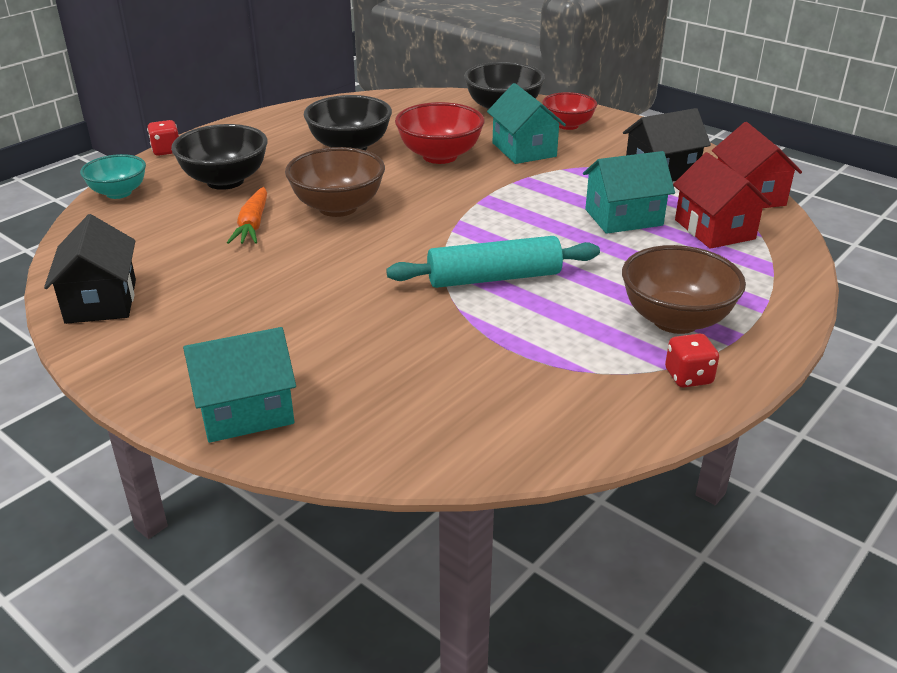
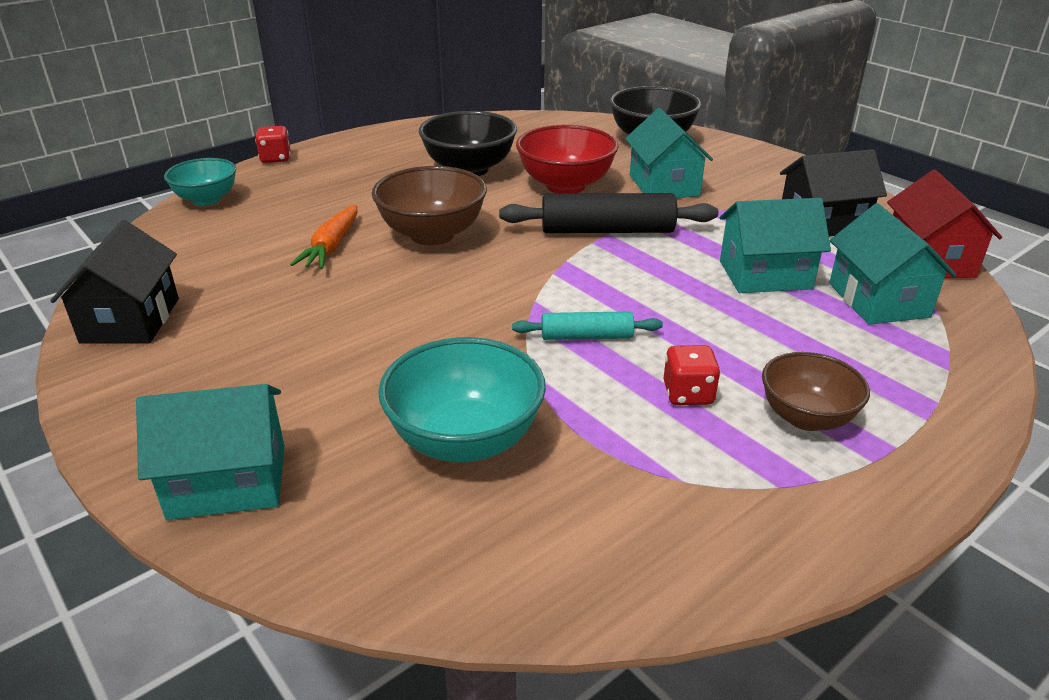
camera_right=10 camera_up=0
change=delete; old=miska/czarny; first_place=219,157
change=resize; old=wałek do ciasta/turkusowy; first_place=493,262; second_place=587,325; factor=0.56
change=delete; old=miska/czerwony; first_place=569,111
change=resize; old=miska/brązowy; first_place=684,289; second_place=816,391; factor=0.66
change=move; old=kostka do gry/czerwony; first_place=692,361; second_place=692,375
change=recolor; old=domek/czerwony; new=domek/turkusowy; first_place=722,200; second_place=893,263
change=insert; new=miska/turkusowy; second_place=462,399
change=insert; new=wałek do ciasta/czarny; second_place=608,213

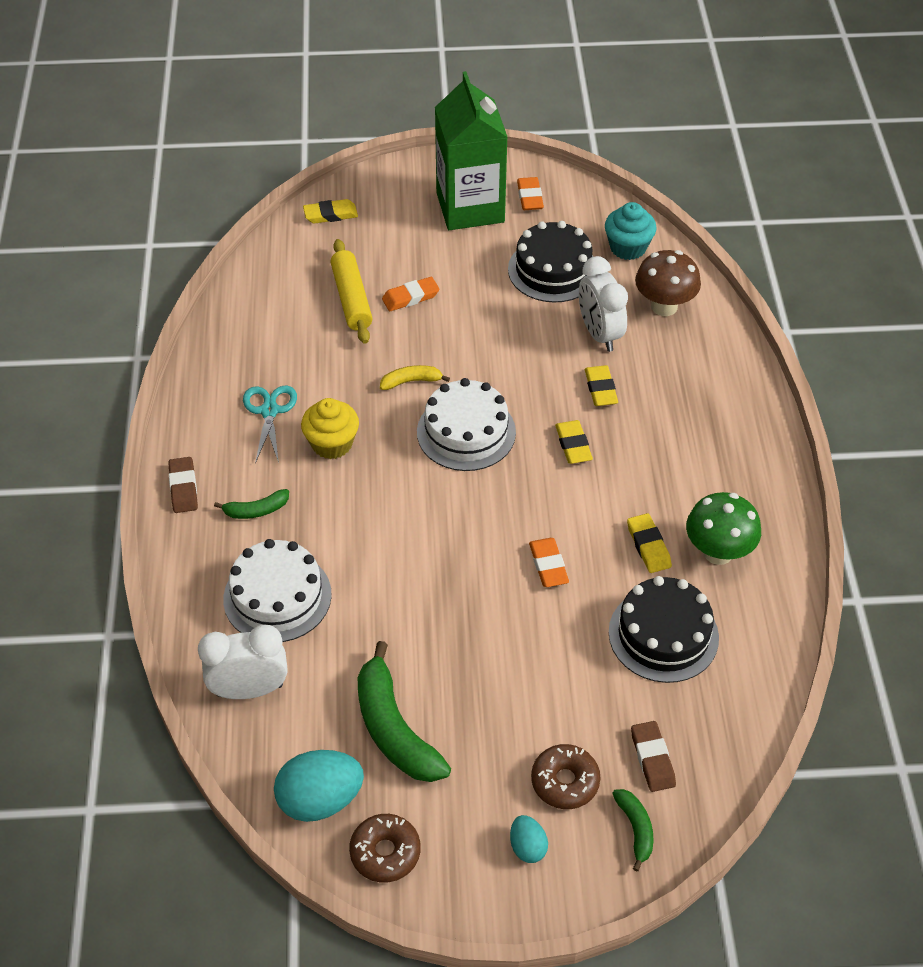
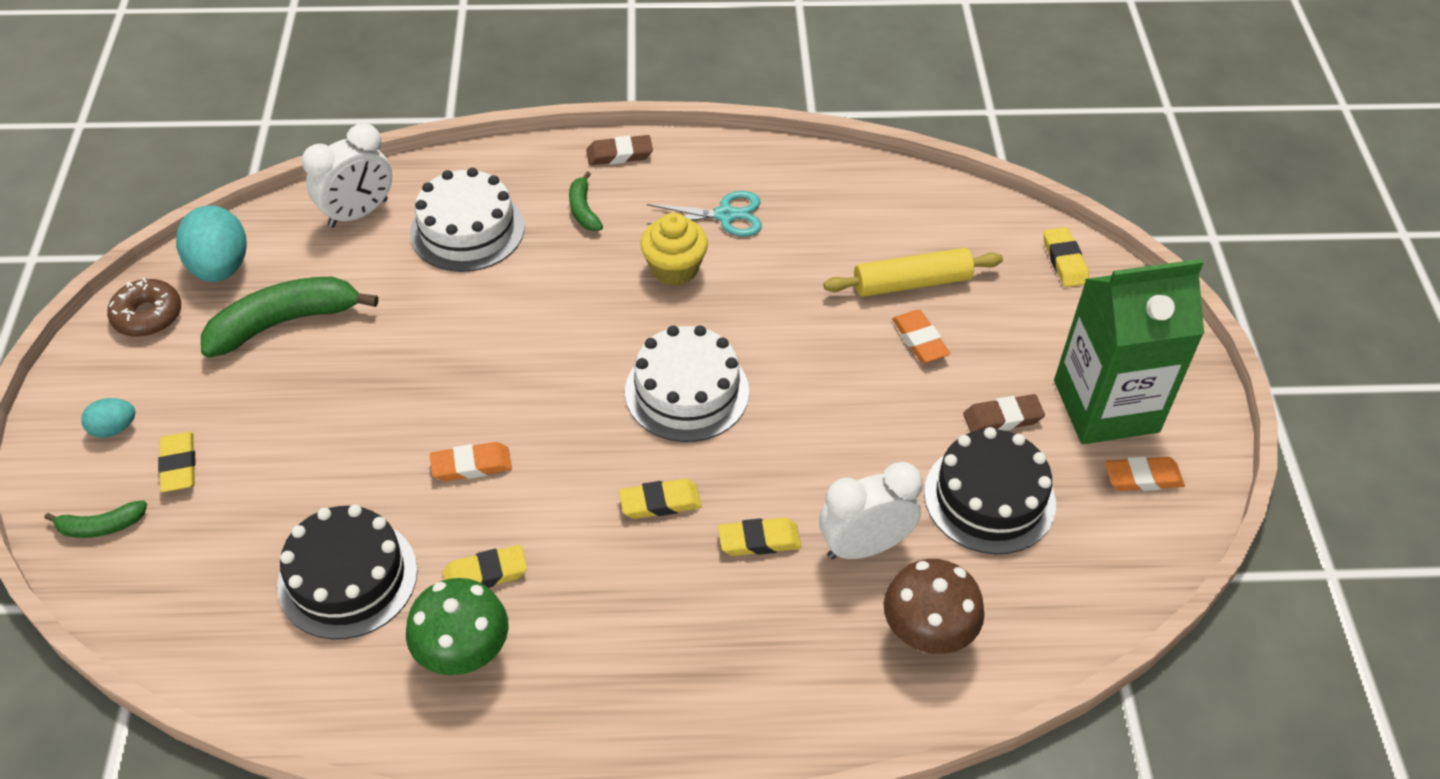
camera_right=90 camera_up=0
change=rotate; old=budzik/biały; first_place=243,662; second_place=347,175; degrees=60
change=delete; old=banan/żółty; first_place=415,377
change=replace; old=donut/brązowy; new=gumka do mazania/żółty; first_place=566,776; second_place=177,462
change=delete; old=muffinka/turkusowy; first_place=631,231
change=move; old=gumka do mazania/brązowy; first_place=653,756; second_place=1004,413

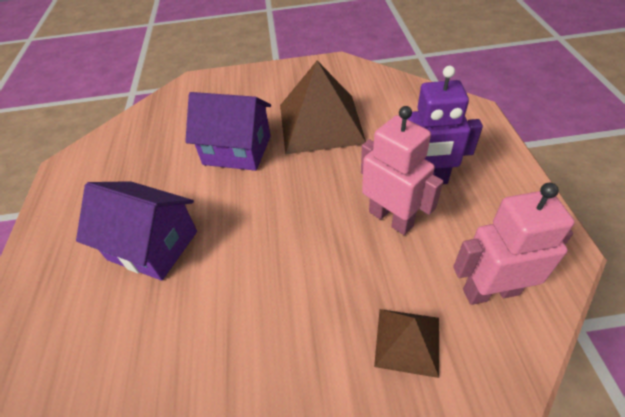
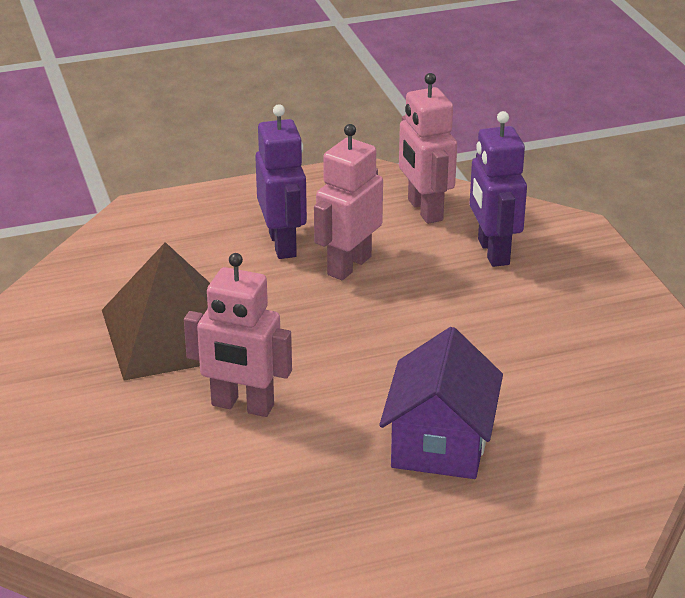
camera_right=-105 camera_up=-15
change=replace; old=domek/fioletowy; new=robot/różowy; first_place=228,131; second_place=238,335
change=replace; old=piramida/brązowy; new=robot/fioletowy; first_place=406,343; second_place=498,189

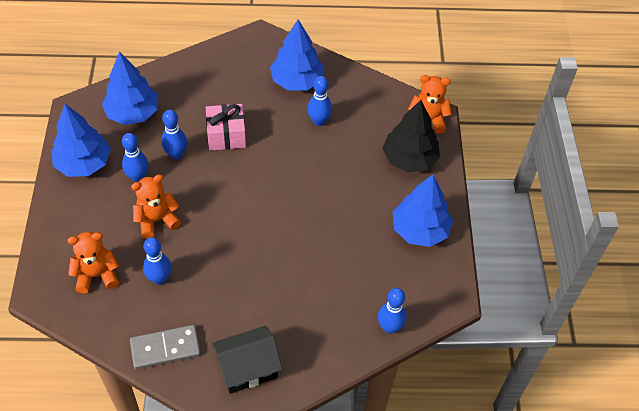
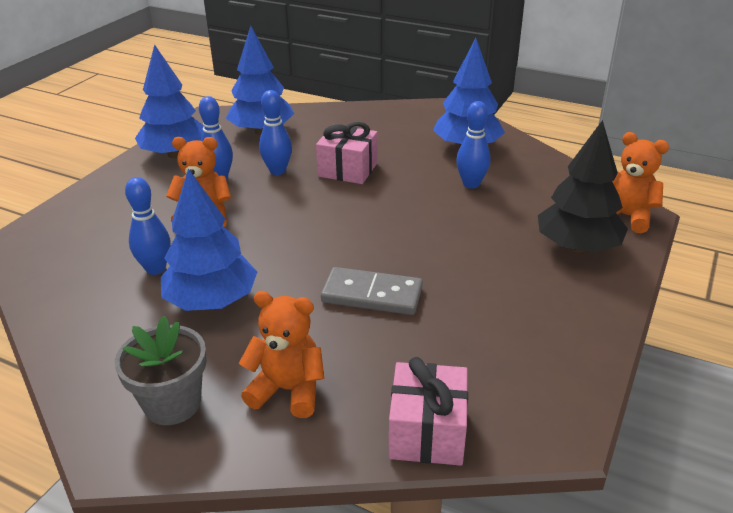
camera_right=30 camera_up=-20
change=move; old=miś/pomarańczowy; first_place=93,262; second_place=281,354
change=move; old=kostka domina/szary; first_place=165,347; second_place=372,291
change=replace; old=domek/czarny; new=doniczka/szary; first_place=247,360; second_place=161,370
change=replace; old=kręgiel/niebieski; new=prezent/różowy; first_place=392,311; second_place=428,411
change=move; old=drzewko/niebieski; first_place=423,211; second_place=209,240

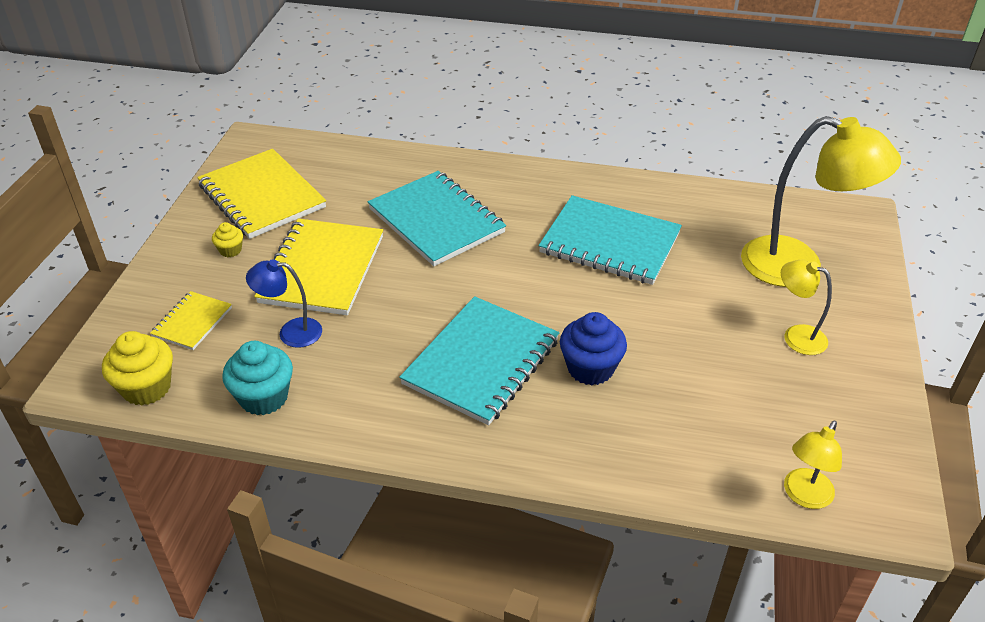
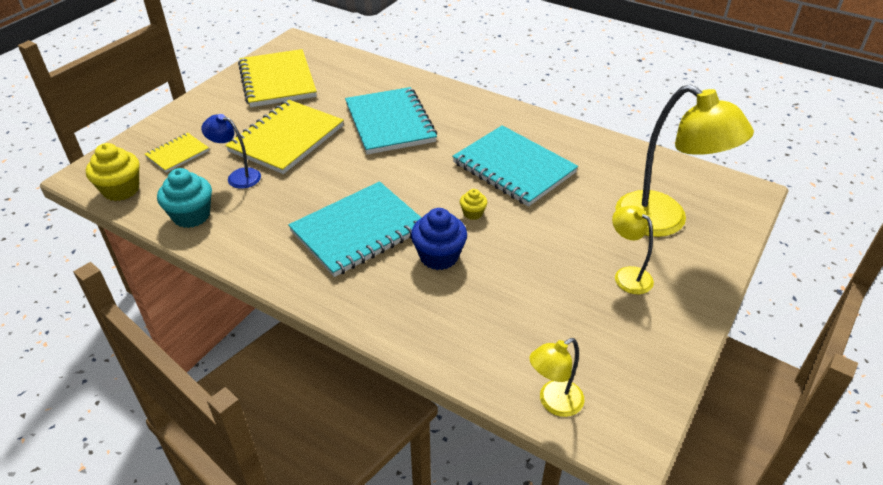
camera_right=20 camera_up=0
change=move; old=muffinka/żółty; first_place=227,239; second_place=473,204

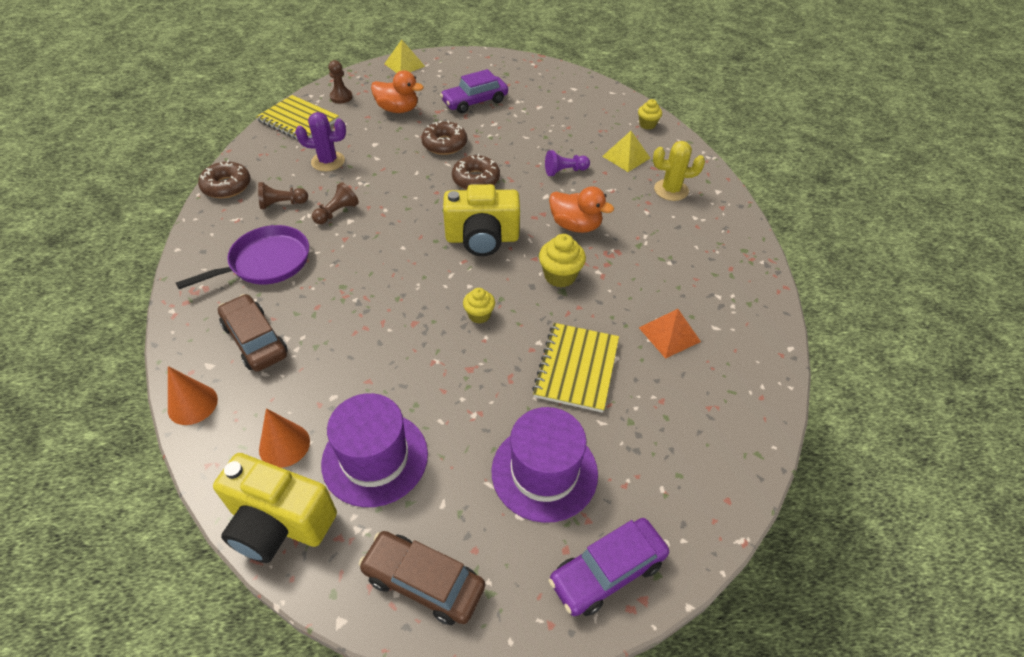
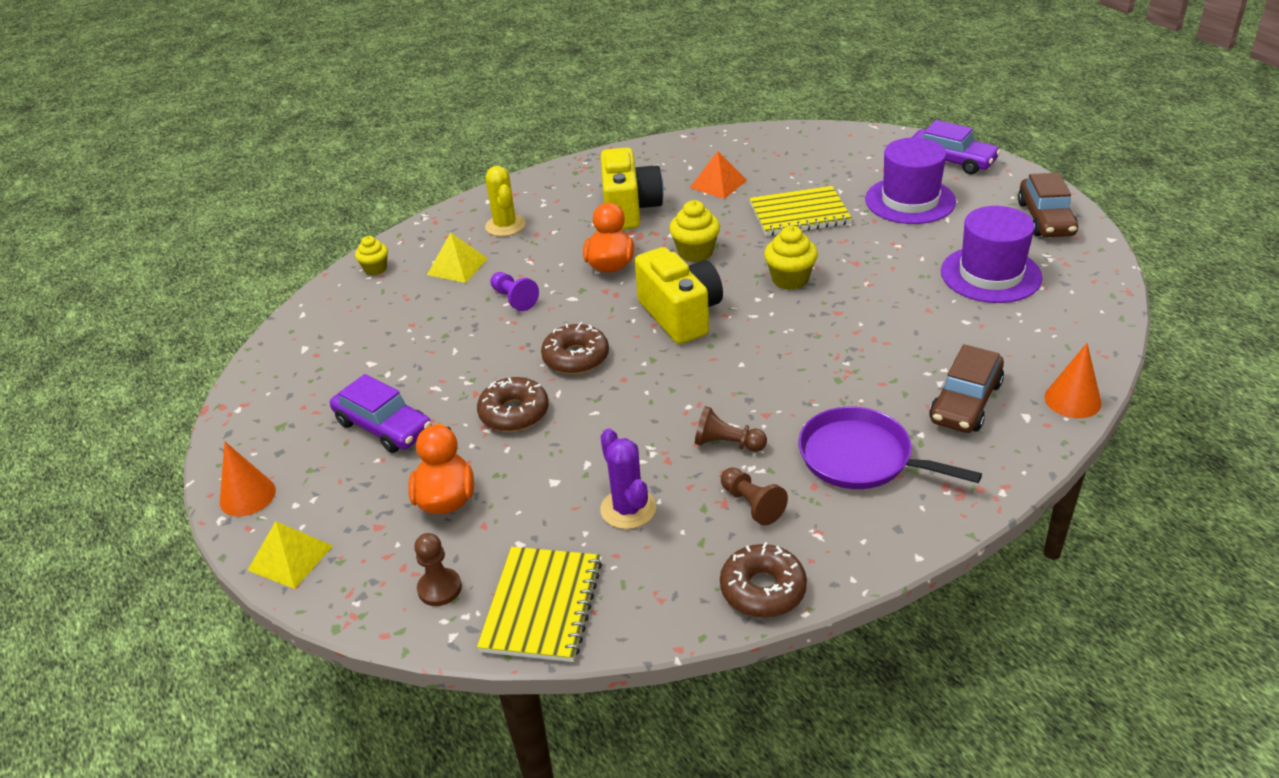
camera_right=-110 camera_up=-10
change=move; old=aparat fotograficzny/żółty; first_place=275,508; second_place=632,188
change=move; old=stożek/pomarańczowy; first_place=284,438; second_place=248,479
change=resize; old=muffinka/żółty; first_place=479,306; second_place=791,258; factor=1.52

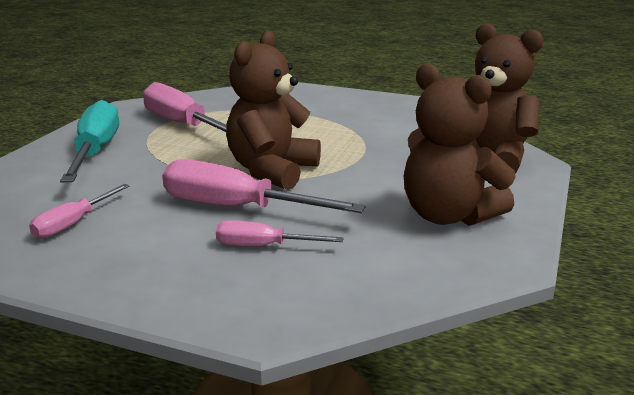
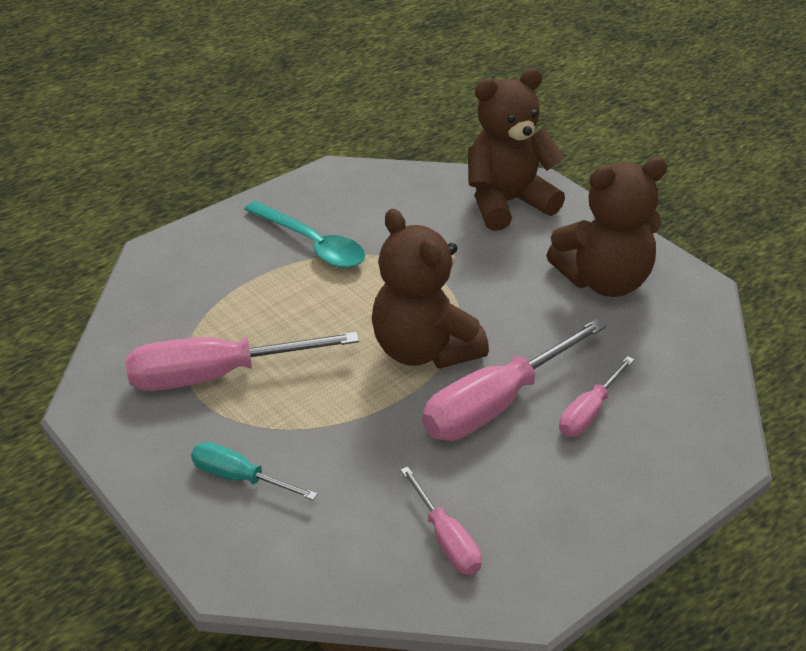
camera_right=-60 camera_up=15
change=resize; old=śrubokręt/turkusowy; first_place=89,141; second_place=254,471; factor=0.55
change=insert; new=łyżka/turkusowy; second_place=304,234

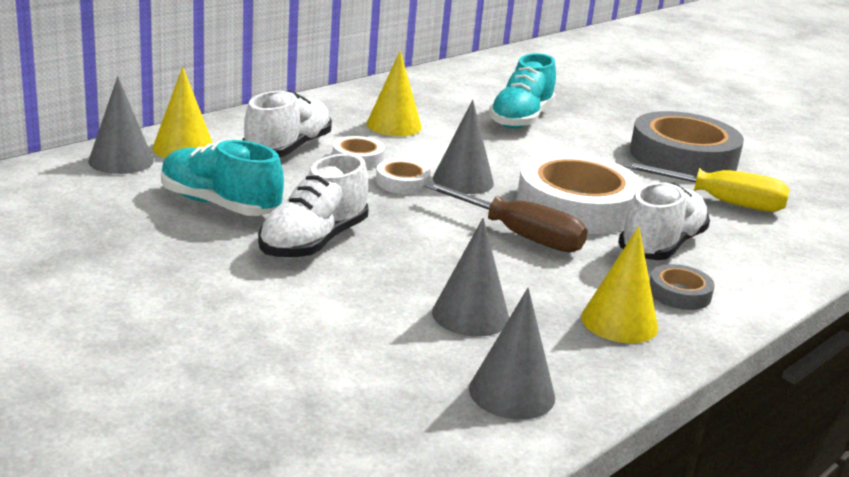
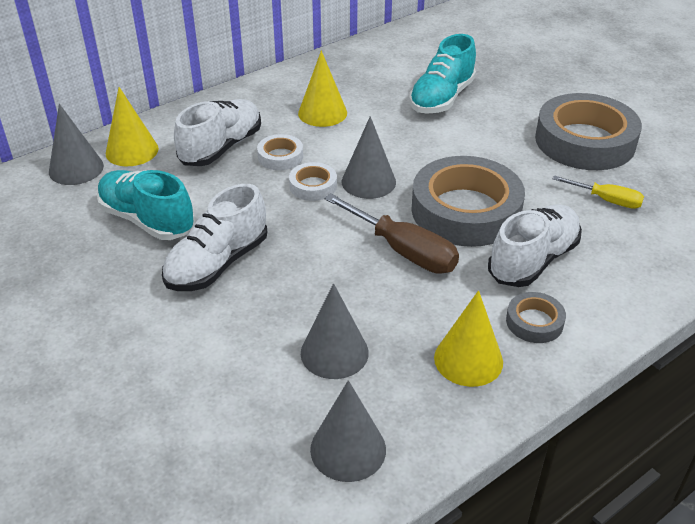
camera_right=10 camera_up=15
change=recolor; old=taśma klejąca/biały; new=taśma klejąca/szary; first_place=580,193; second_place=468,201
change=resize; old=śrubokręt/żółty; first_place=706,187; second_place=598,192; factor=0.6

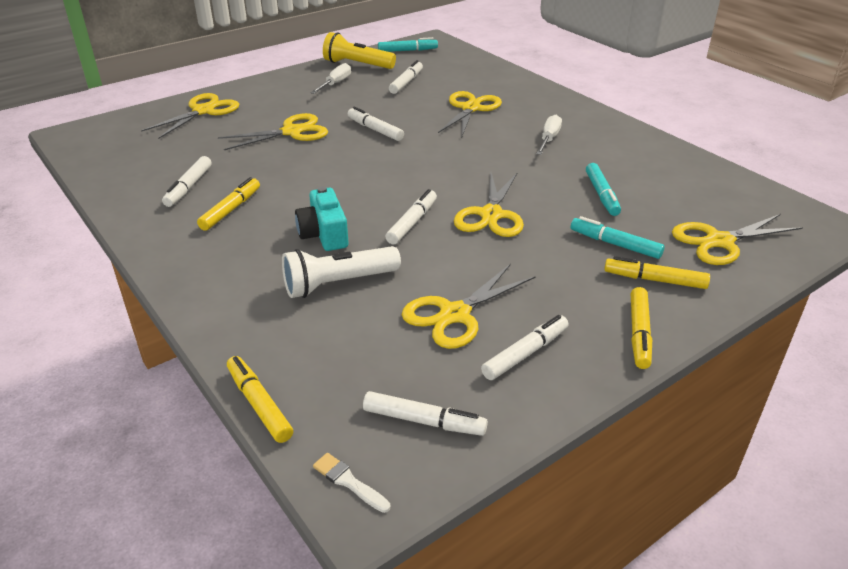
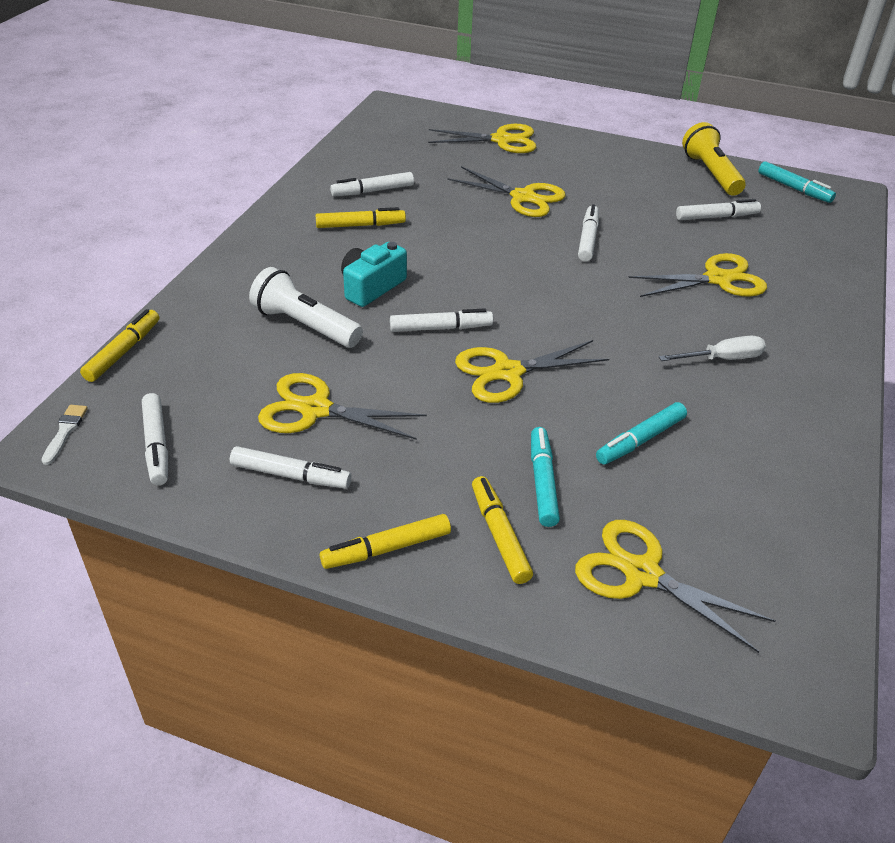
camera_right=55 camera_up=5
change=delete; old=śrubokręt/biały; first_place=330,78

